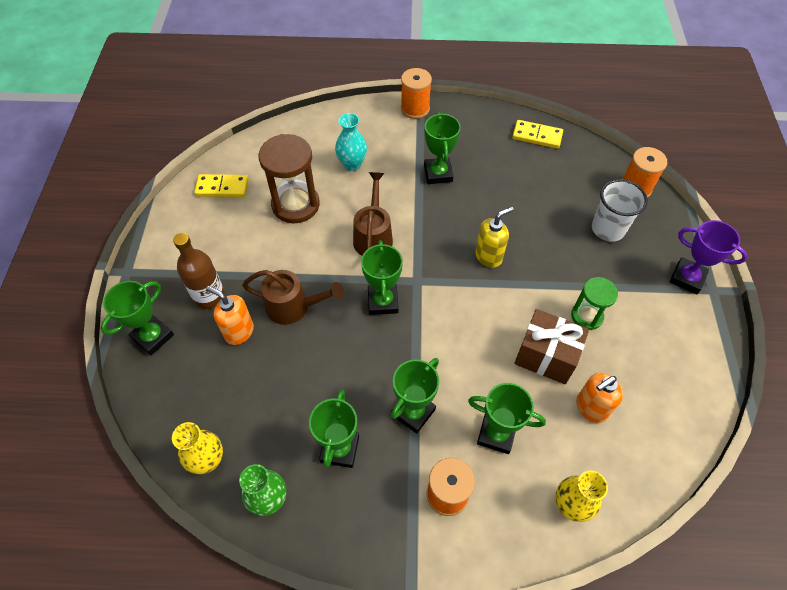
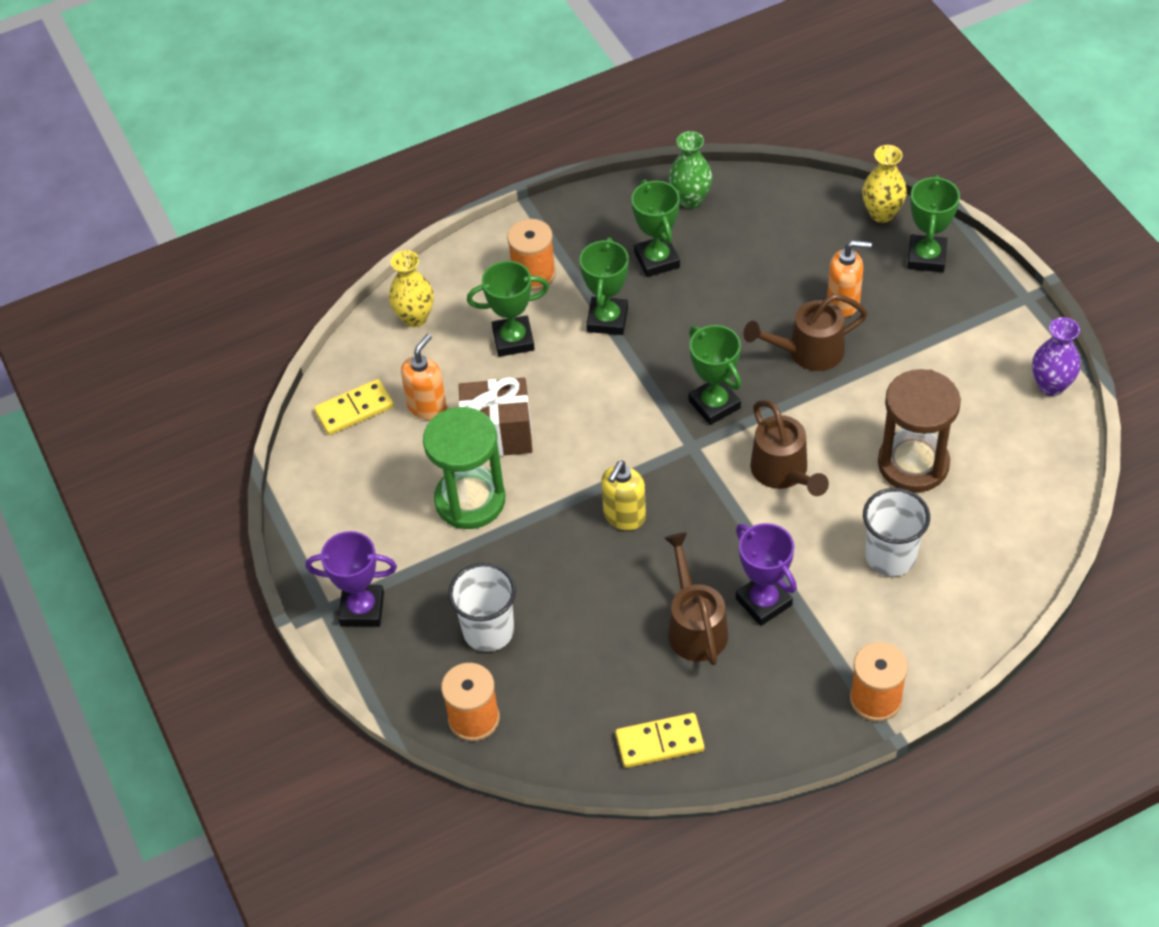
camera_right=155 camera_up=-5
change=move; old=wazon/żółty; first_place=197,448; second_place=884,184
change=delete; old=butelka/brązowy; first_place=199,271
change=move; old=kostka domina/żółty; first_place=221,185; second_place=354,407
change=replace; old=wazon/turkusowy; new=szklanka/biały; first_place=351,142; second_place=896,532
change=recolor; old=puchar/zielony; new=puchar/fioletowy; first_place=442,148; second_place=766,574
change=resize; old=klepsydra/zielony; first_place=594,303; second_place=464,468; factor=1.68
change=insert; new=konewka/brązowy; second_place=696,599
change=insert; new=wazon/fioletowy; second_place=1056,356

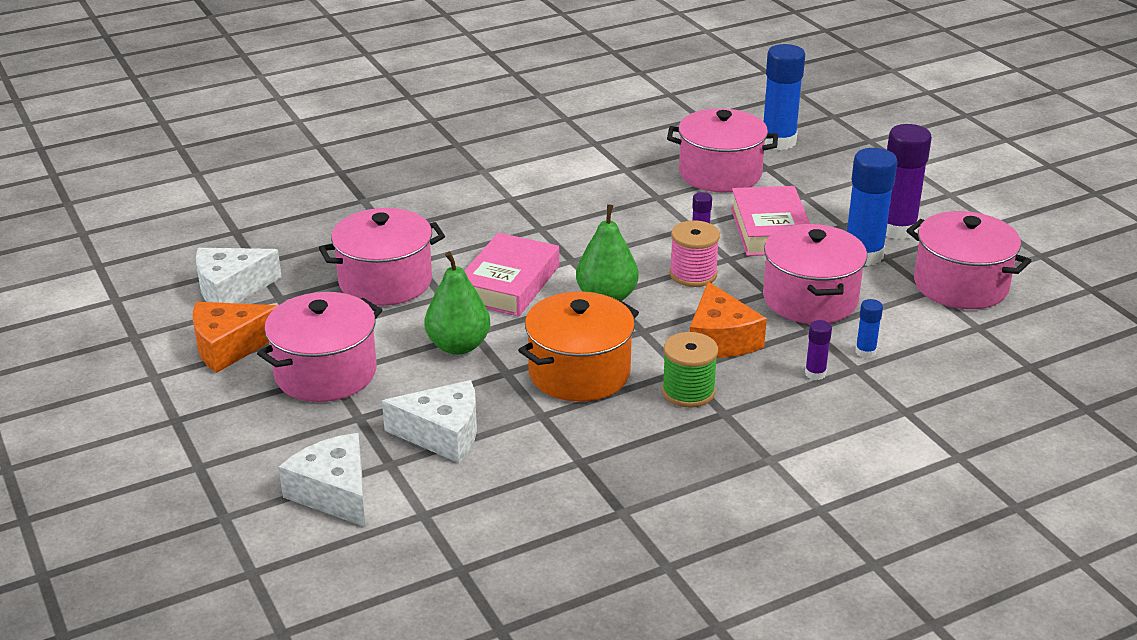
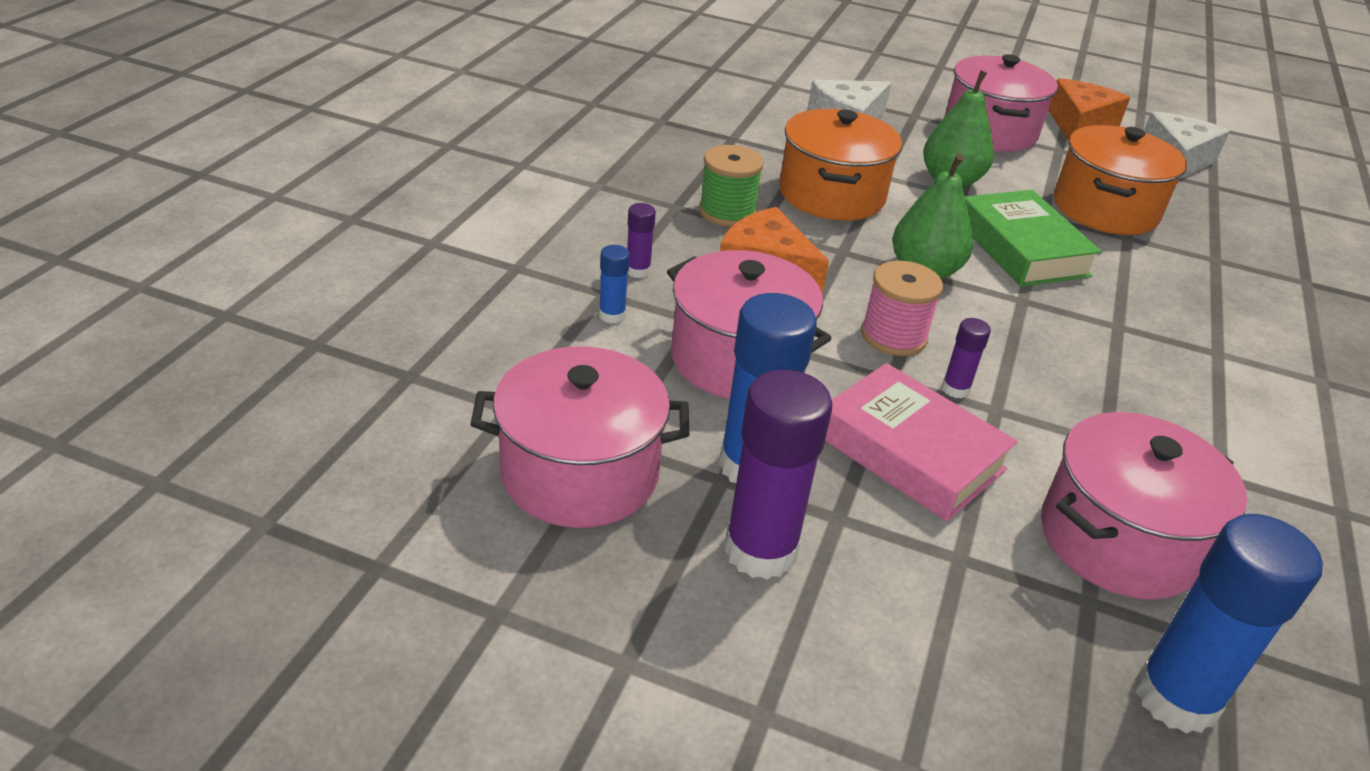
camera_right=135 camera_up=5
change=delete; old=ser/biały; first_place=322,480
change=recolor; old=garnek/różowy; new=garnek/pomarańczowy; first_place=382,257; second_place=1120,180
change=recolor; old=książka/różowy; new=książka/zielony; first_place=511,275; second_place=1033,238

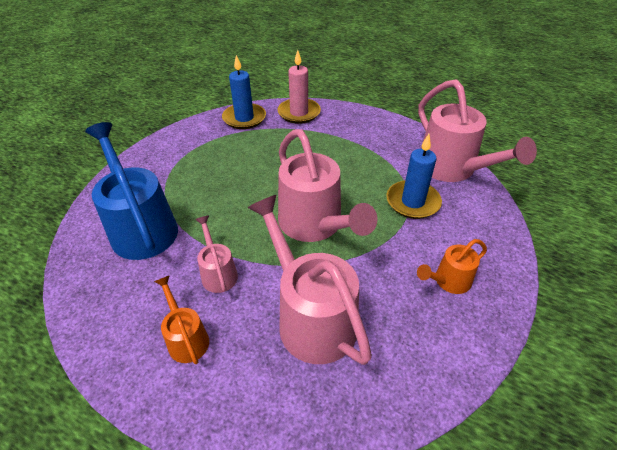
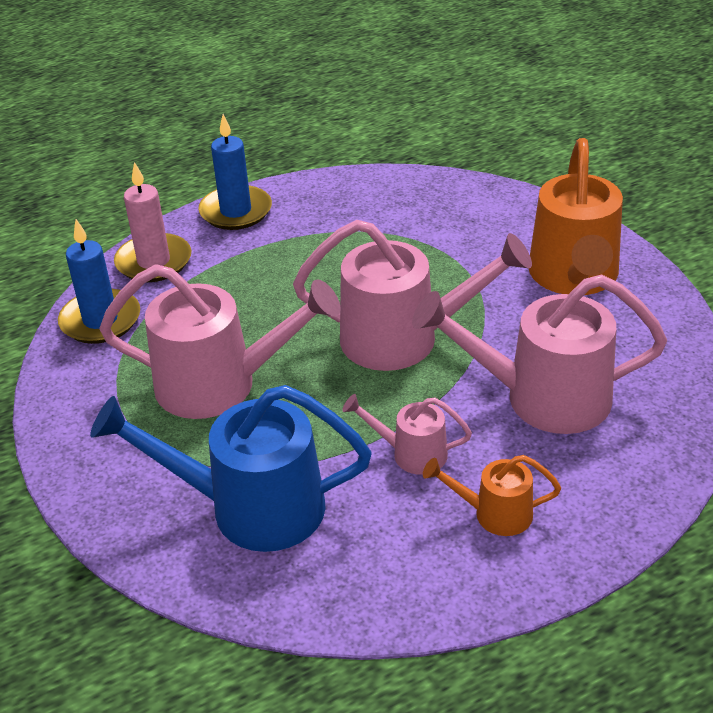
camera_right=-55 camera_up=-5
change=move; old=świeca/niebieski; first_place=414,176; second_place=235,172
change=resize; old=konewka/pomarańczowy; first_place=452,266; second_place=576,216; factor=1.99
change=move; old=konewka/różowy; first_place=477,130; second_place=219,341

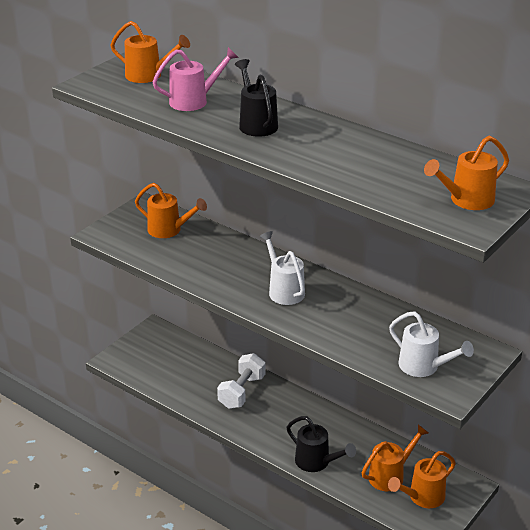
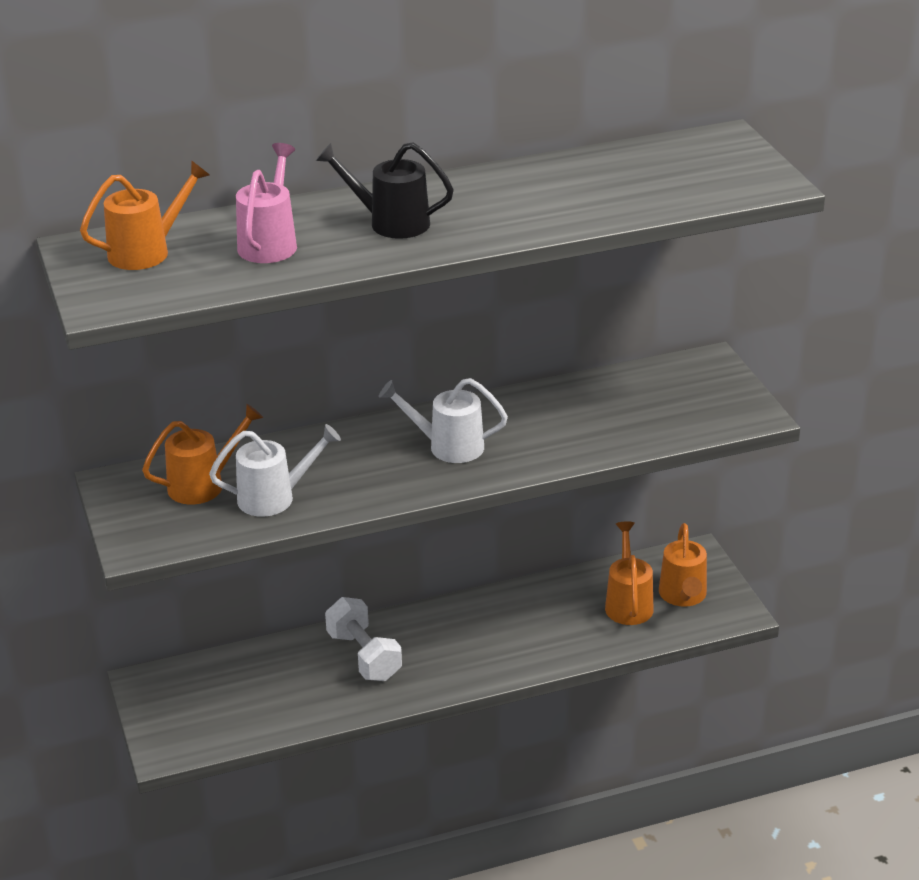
camera_right=-55 camera_up=0
change=delete; old=konewka/czarny; first_place=321,444
change=move; old=konewka/biały; first_place=431,344; second_place=275,470
change=delete; old=konewka/pomarańczowy; first_place=466,173

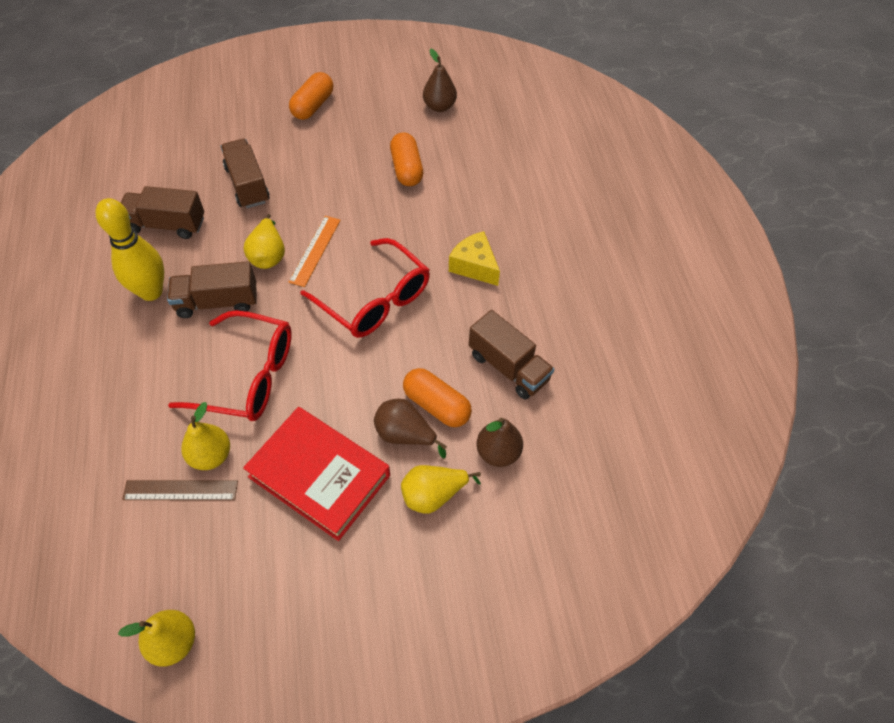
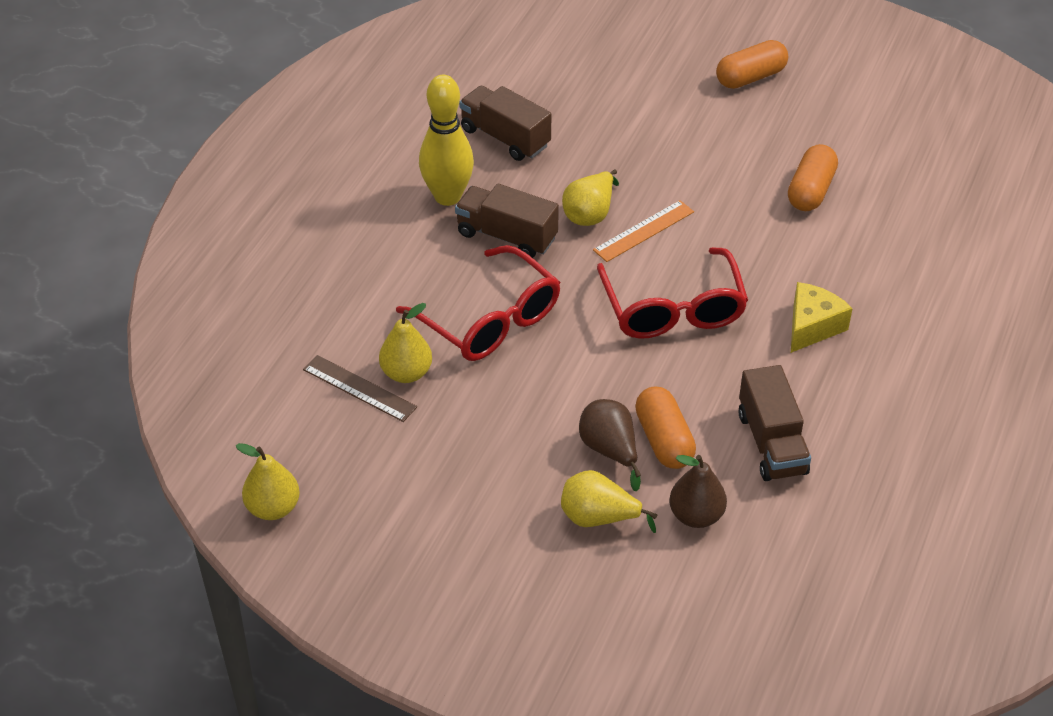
camera_right=35 camera_up=-10
change=delete; old=ciężarówka/brązowy; first_place=245,173
change=delete; old=książka/czerwony; first_place=316,474
change=delete; old=gruszka/brązowy; first_place=440,80
change=rotate; old=ser/żółty; first_place=474,258; second_place=822,317; degrees=45

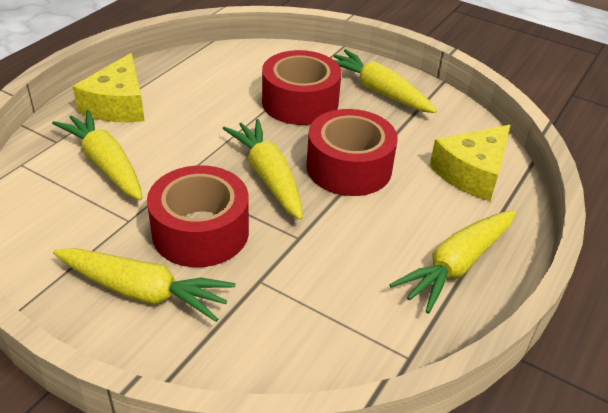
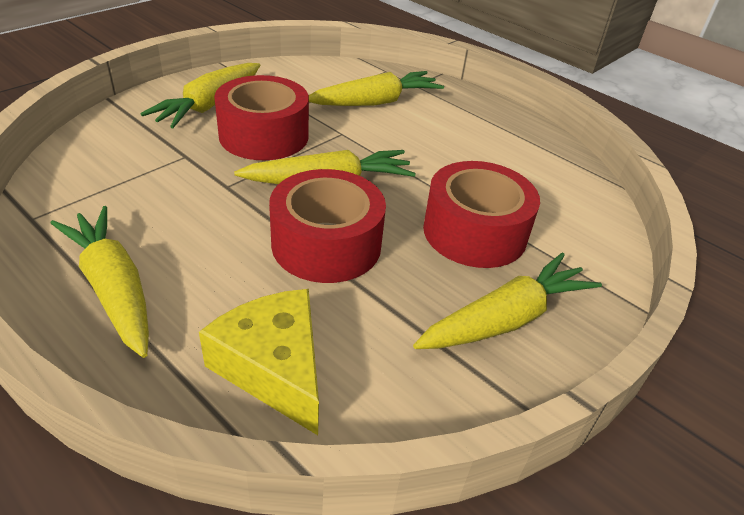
camera_right=100 camera_up=0
change=delete; old=ser/żółty; first_place=108,87

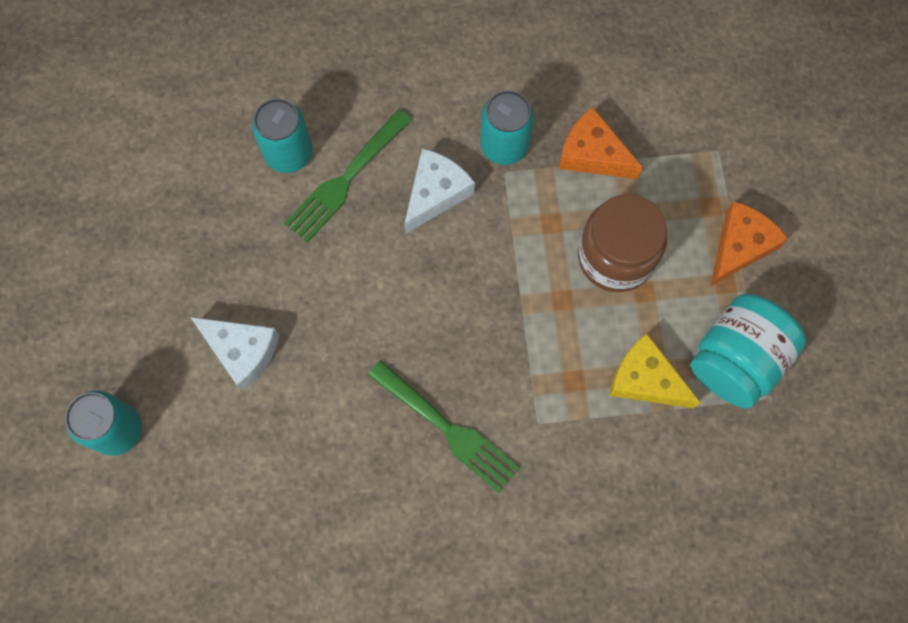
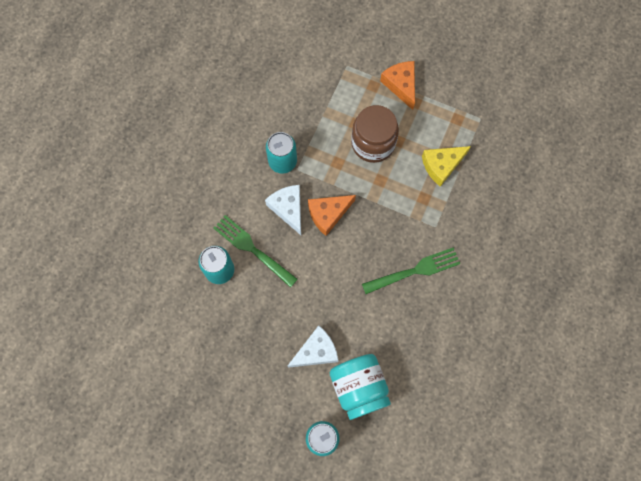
camera_right=-60 camera_up=0
change=rotate; old=widelec/zielony; first_place=348,176; second_place=255,251; degrees=150
change=move; old=ser/pomarańczowy; first_place=601,143; second_place=332,215
change=move; old=słoik/turkusowy; first_place=748,351; second_place=360,387

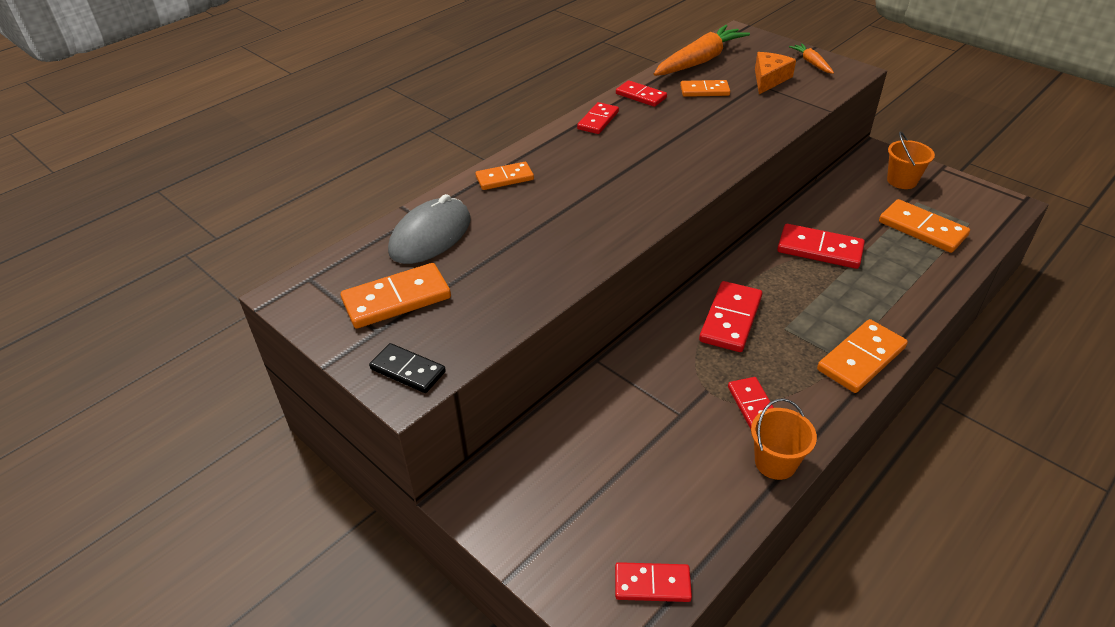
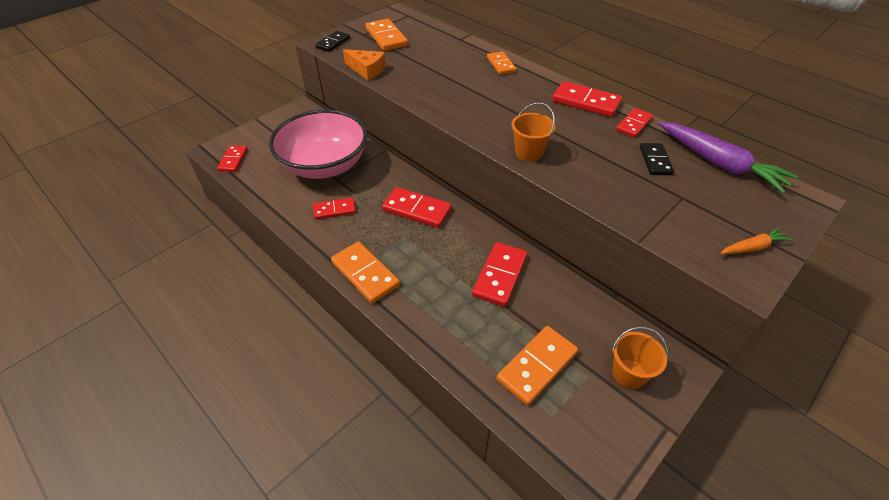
camera_right=90 camera_up=5
change=delete; old=myszka/szary; first_place=429,229
change=resize; old=kostka domina/czerwony; first_place=598,118; second_place=587,99; factor=1.56
change=recolor; old=marchewka/pomarańczowy; new=marchewka/fioletowy; first_place=702,50; second_place=728,157
change=recolor; old=kostka domina/pomarańczowy; new=kostka domina/czarny; first_place=705,88; second_place=657,159
change=move; old=wiadro/pomarańczowy; first_place=784,439; second_place=533,131
change=move; old=ser/pomarańczowy; first_place=775,73; second_place=364,64
change=insert; new=miska/różowy; second_place=318,144

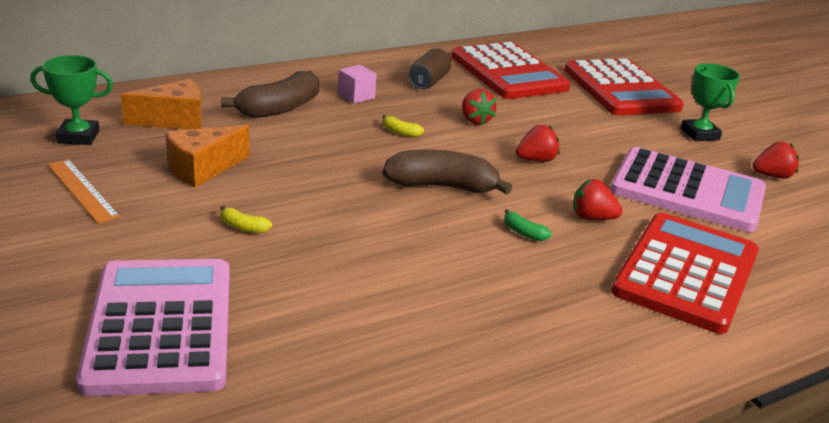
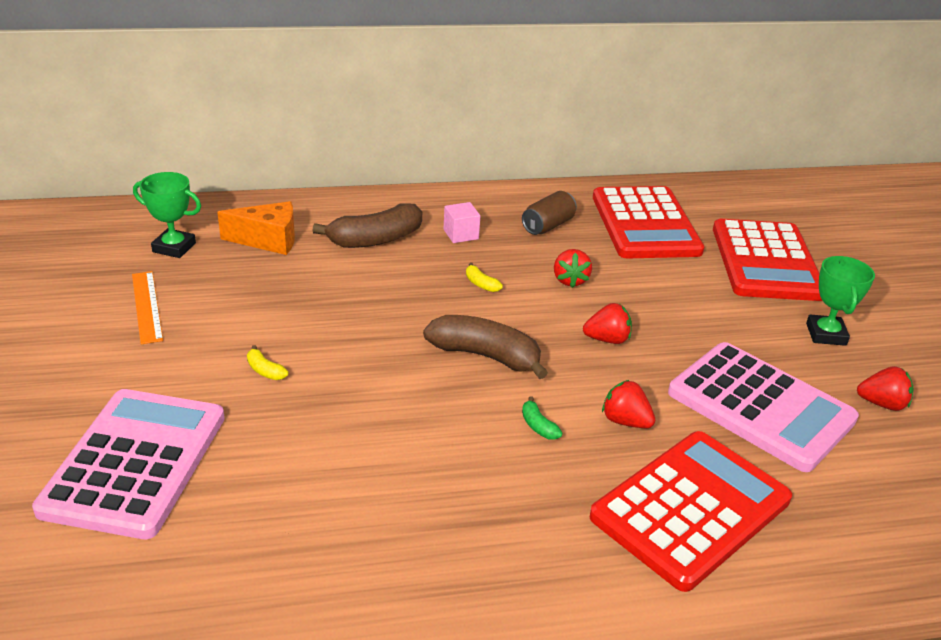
camera_right=20 camera_up=5
change=delete; old=ser/pomarańczowy; first_place=207,156

